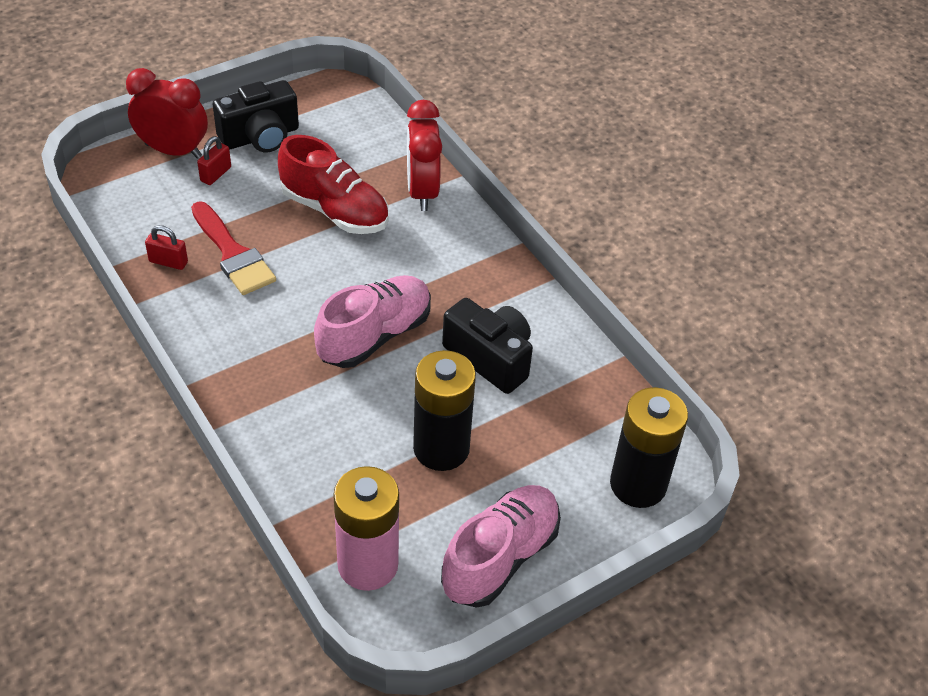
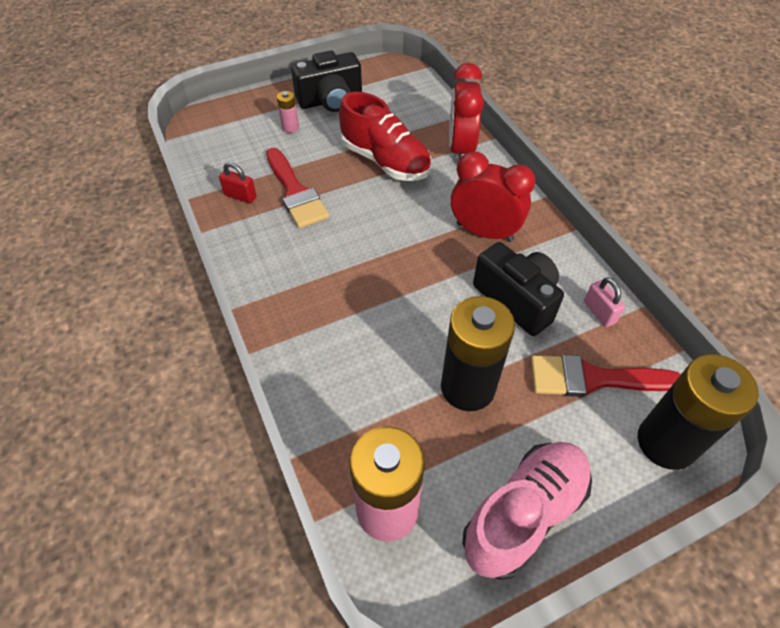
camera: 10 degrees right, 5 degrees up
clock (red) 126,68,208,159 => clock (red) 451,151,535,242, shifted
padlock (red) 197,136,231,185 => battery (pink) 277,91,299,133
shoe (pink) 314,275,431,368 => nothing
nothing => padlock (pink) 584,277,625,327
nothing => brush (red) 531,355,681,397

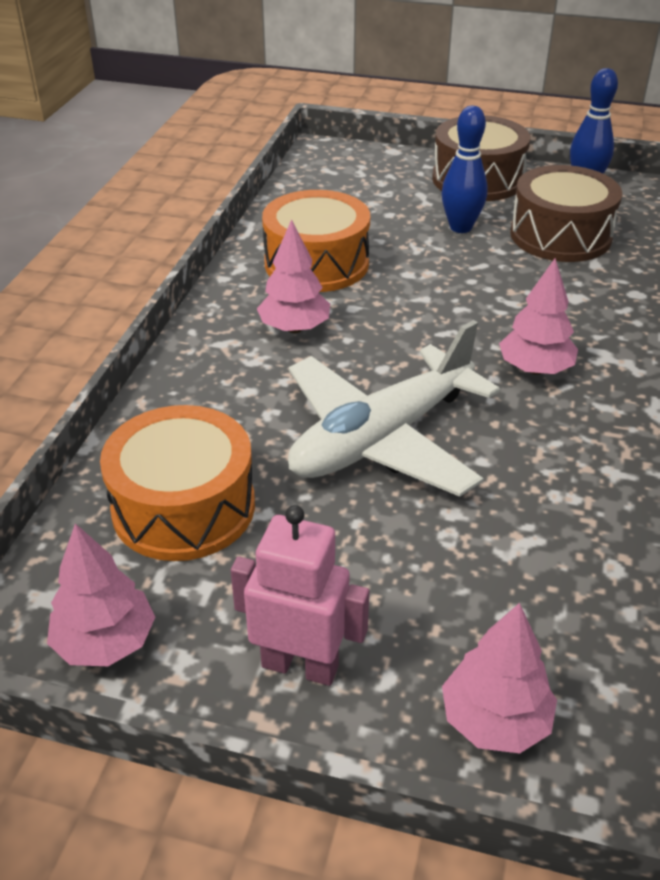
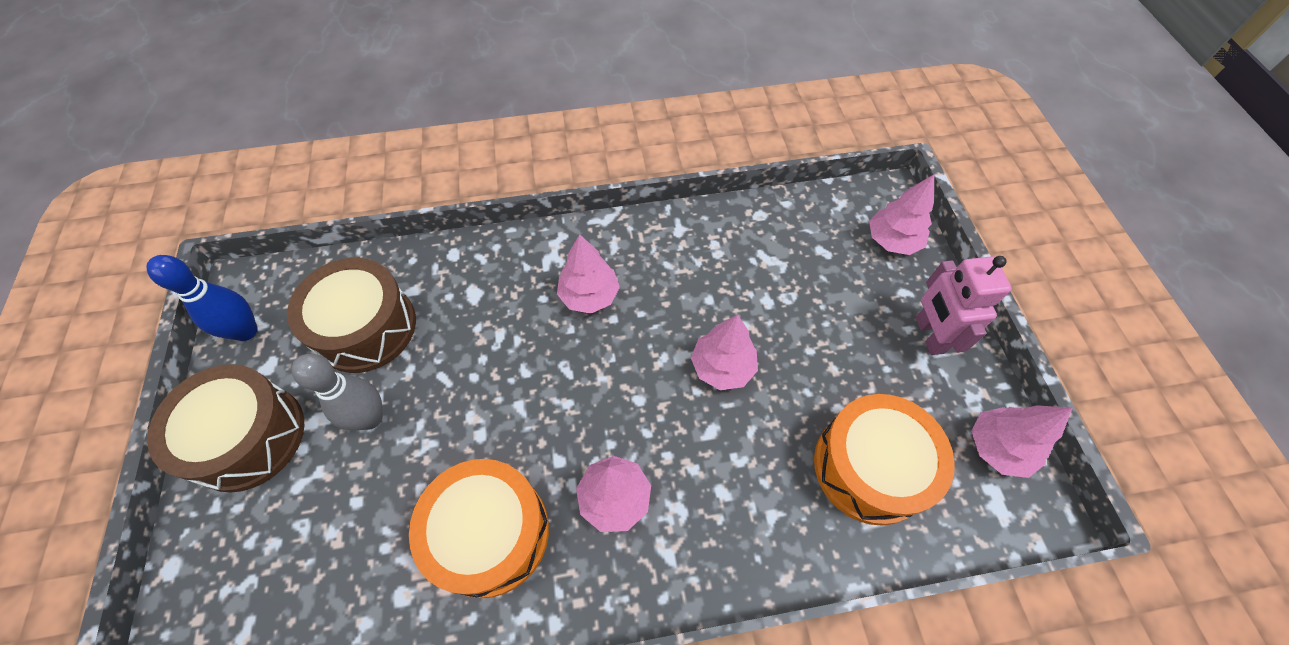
camera: 115 degrees left, 20 degrees up
bowling pin (blue) 442,106,488,233 => bowling pin (grey) 292,354,383,431
plane (white) 288,320,500,497 => tree (pink) 691,315,758,390

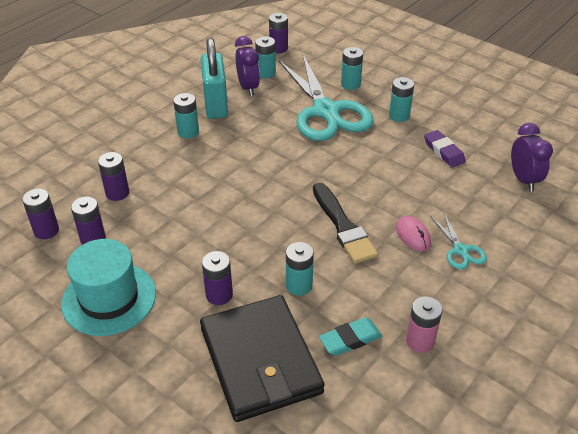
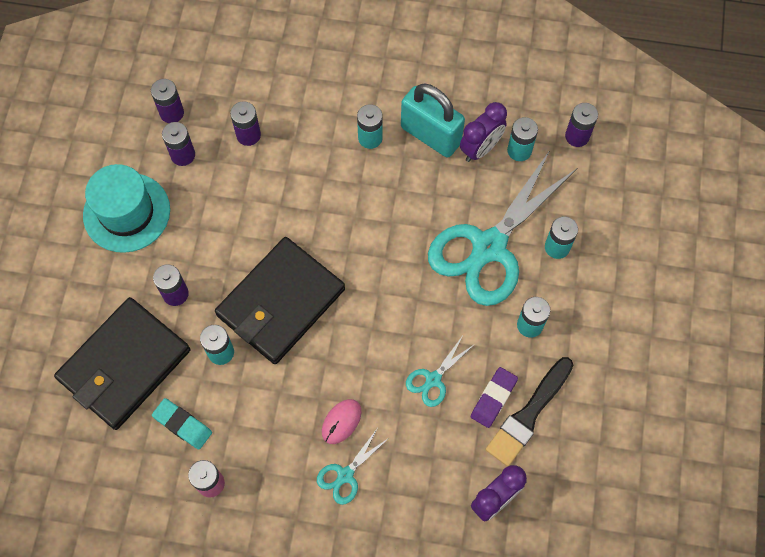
camera: 60 degrees right, 25 degrees up
padlock (turquoise) 201,38,228,119 => padlock (turquoise) 401,83,465,158, 75 degrees clockwise
brush (black) 313,183,378,264 => brush (black) 486,357,573,466, shifted
nothing => wallet (black) 215,237,345,364
nothing => scissors (turquoise) 406,337,475,407

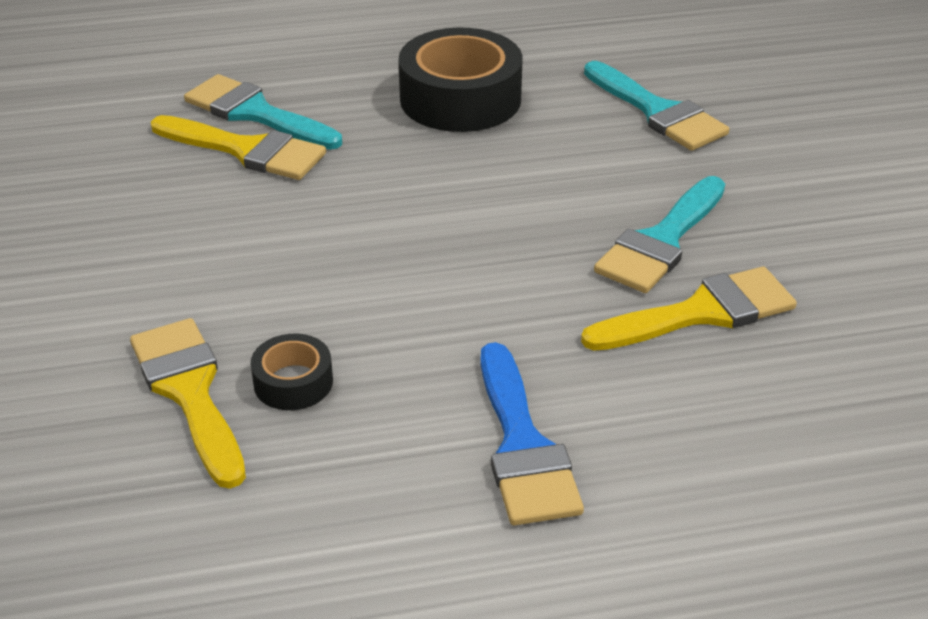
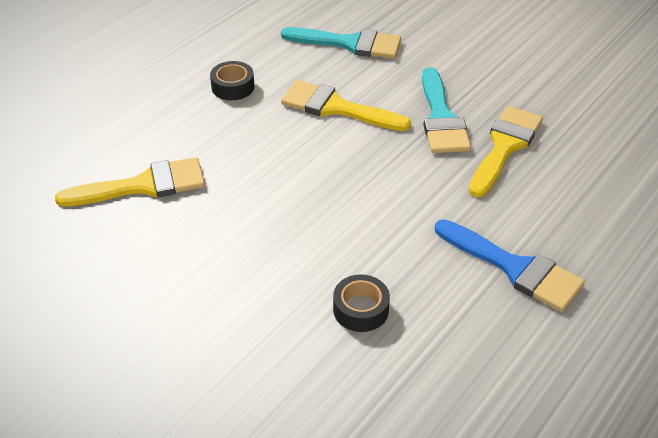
camera: 40 degrees left, 5 degrees up
tape (black) 398,28,523,132 => tape (black) 210,61,254,100, x0.49
brush (turquoise) 184,74,342,150 => nothing
brush (yellow) 130,318,246,489 => brush (yellow) 281,80,411,131, shifted

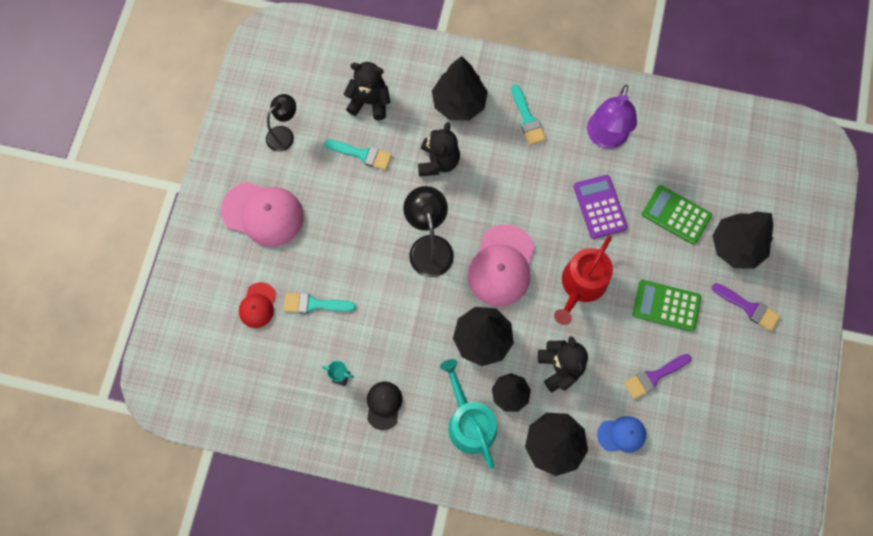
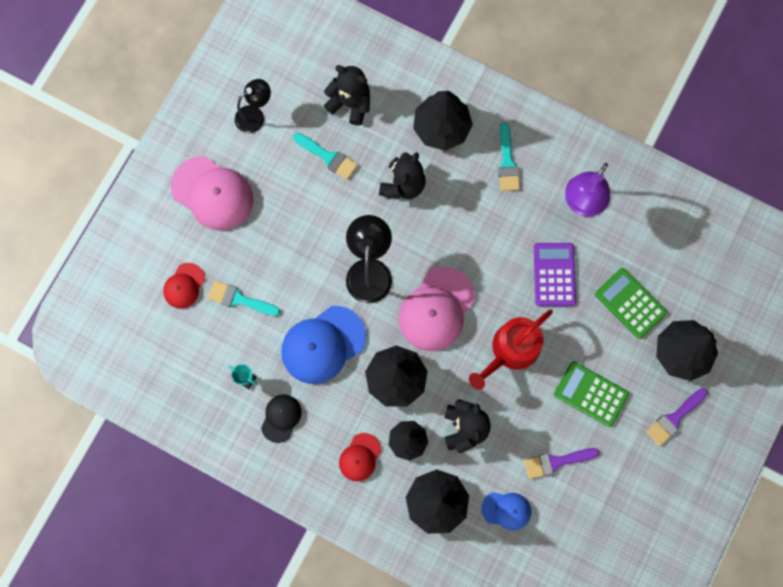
camera: 15 degrees right, 5 degrees up
brush (purple) 712,283,781,331 => brush (purple) 646,388,708,446, 90 degrees clockwise
watering can (turquoise) 440,359,497,469 => cap (red) 339,433,381,482
nothing => cap (blue) 281,306,366,384

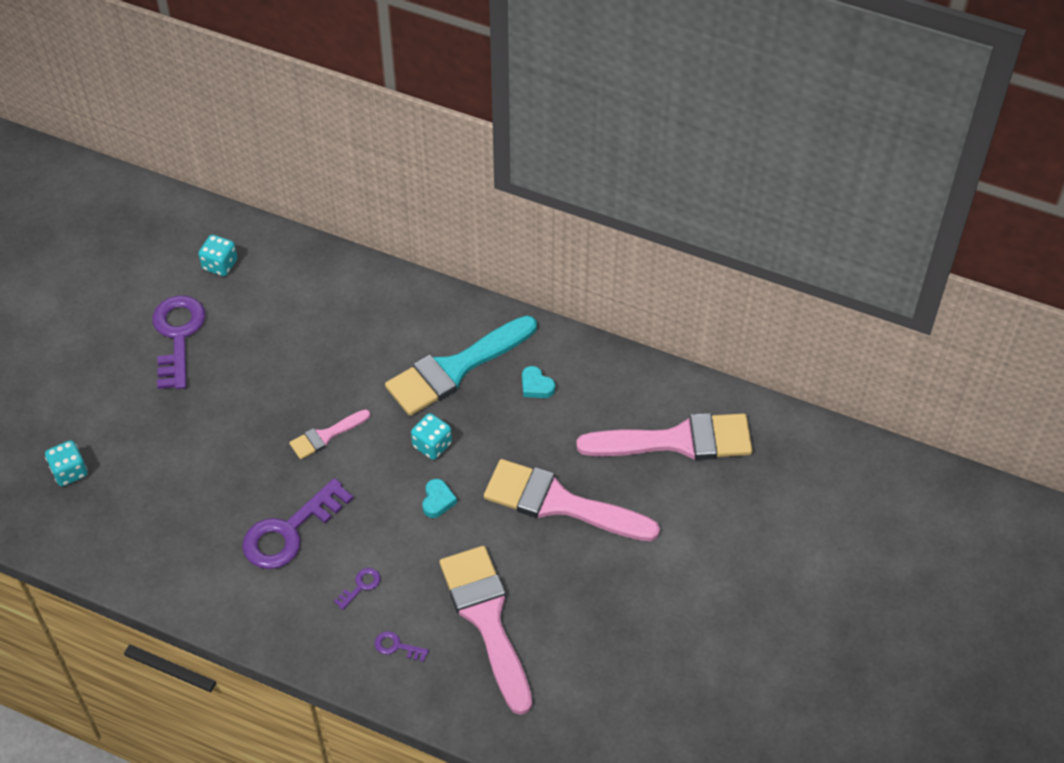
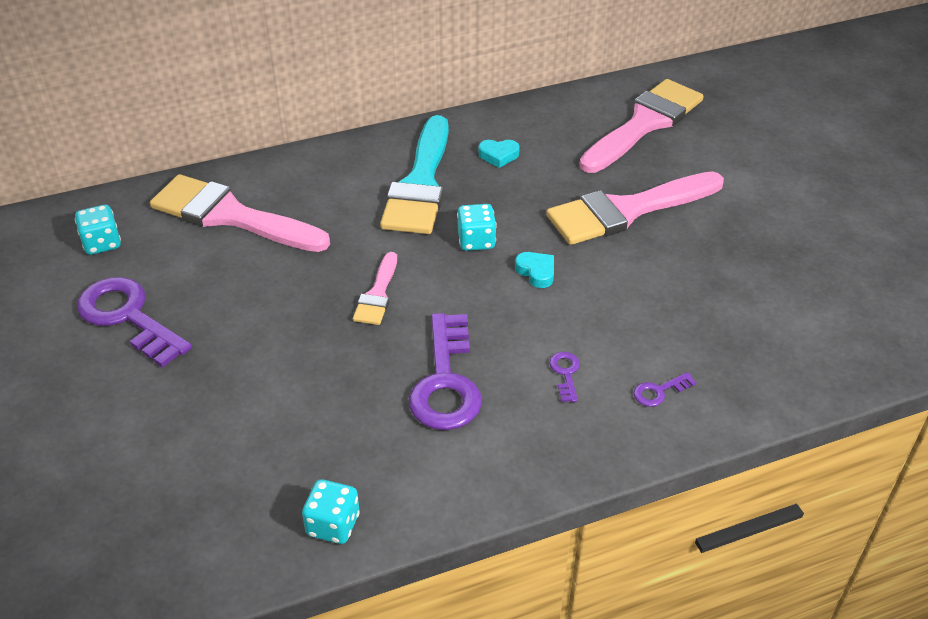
camera: 45 degrees left, 10 degrees down
dice (turquoise) 45,440,88,486 => dice (turquoise) 302,479,360,544, shifted
brush (pink) 440,546,532,715 => brush (pink) 150,174,330,252, shifted

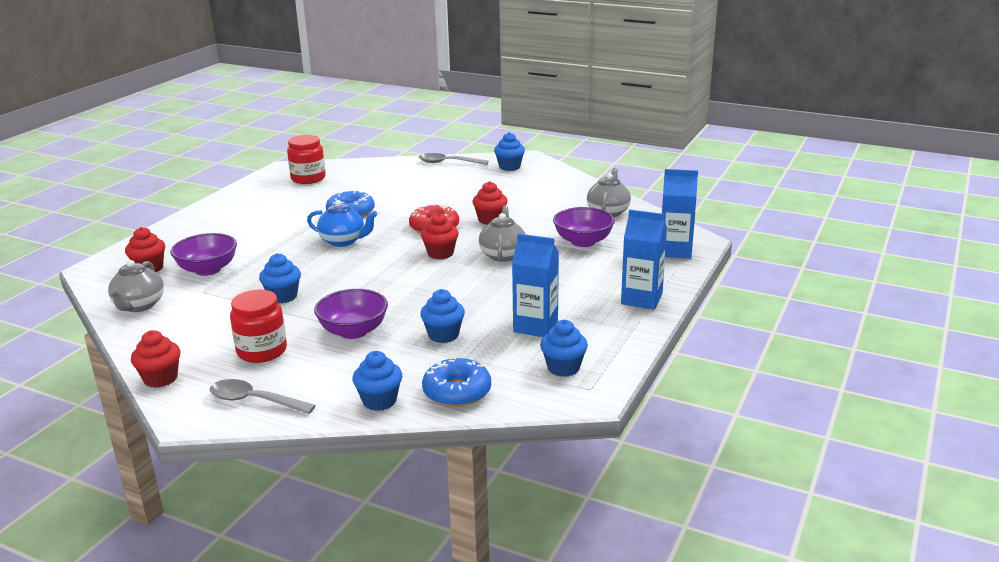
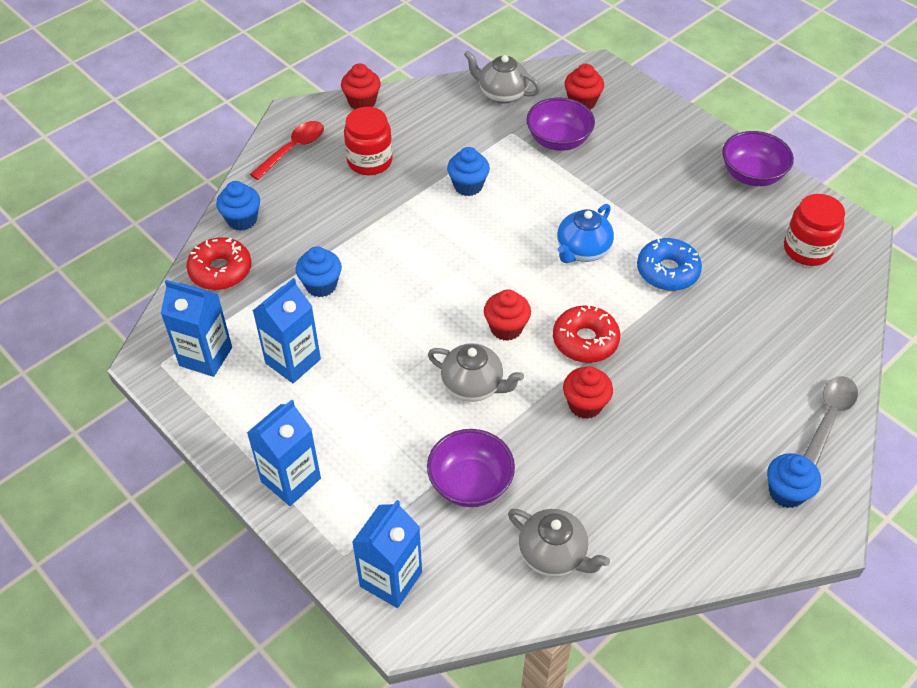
camera: 110 degrees right, 25 degrees up
bowl (purple) 314,289,388,339 => bowl (purple) 722,131,794,186, shifted
cupcake (blue) 540,320,588,377 => carton (blue) 161,280,232,377
donut (blue) 422,357,491,407 => donut (red) 186,237,251,290
spoon (grey) 210,379,316,414 => spoon (red) 250,121,324,180

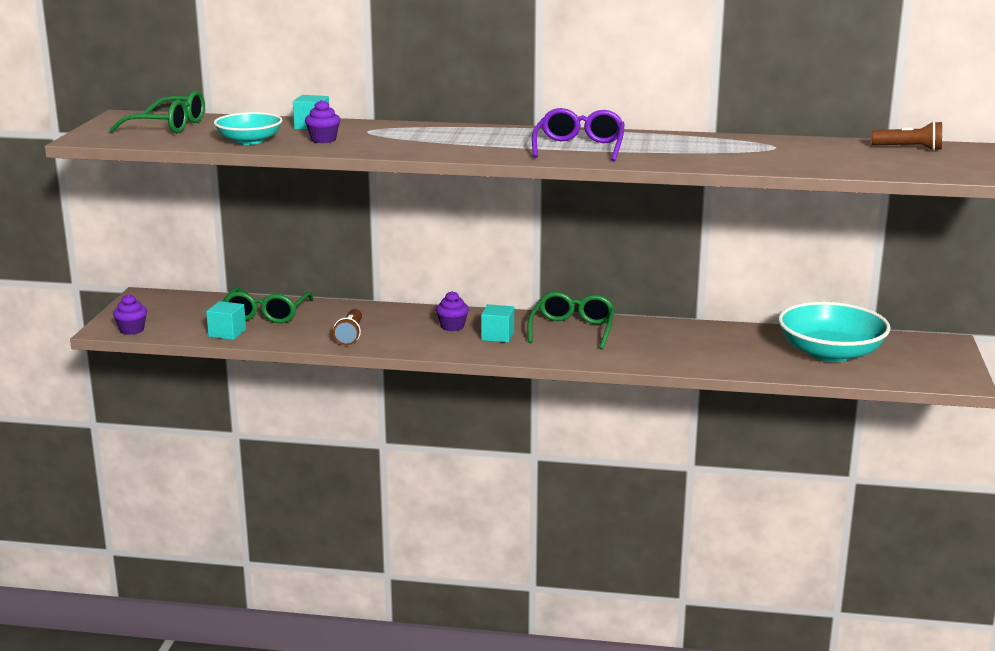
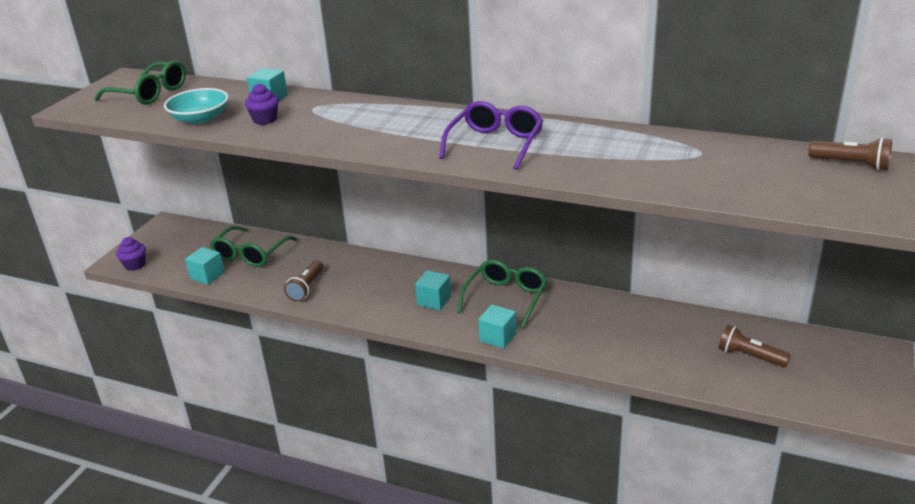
camera: 15 degrees right, 10 degrees up
cupcake (purple) 436,291,469,331 => nothing
bowl (turquoise) 778,302,891,362 => flashlight (brown) 719,325,791,367
nothing => cube (turquoise) 478,304,517,349

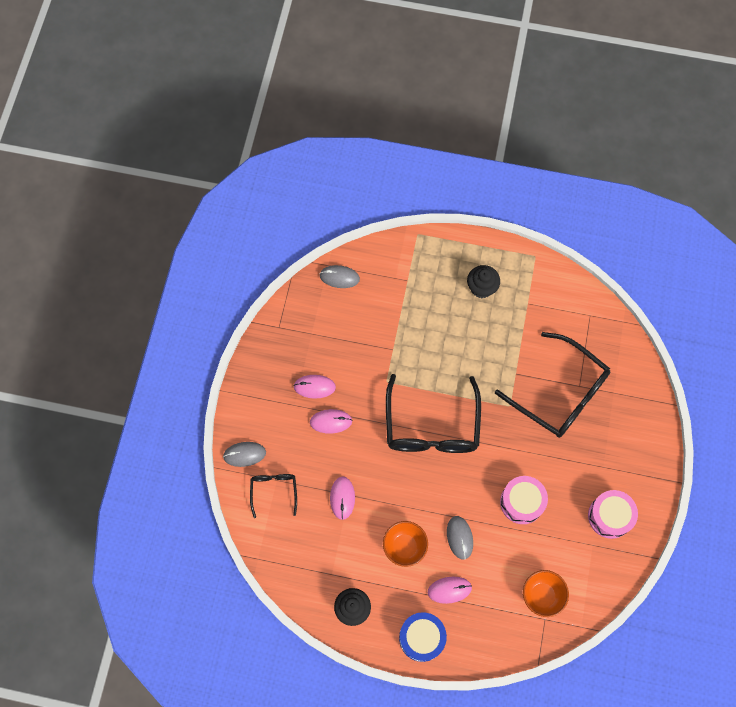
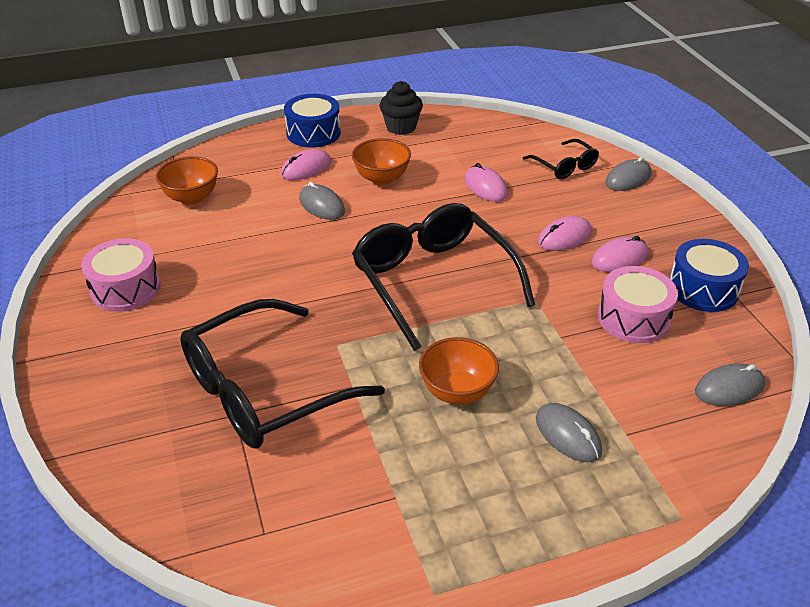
camera: 150 degrees right, 30 degrees down
cupcake (black) 467,265,500,298 => nothing
glasses (black) 495,332,610,438 => glasses (black) 180,299,385,449, 45 degrees counterclockwise
drum (pink) 500,476,548,524 => drum (pink) 598,266,678,343, shifted
nothing => drum (blue) 670,239,749,312
nothing => bowl (orange) 419,337,499,405
nothing => mouse (grey) 536,403,602,462

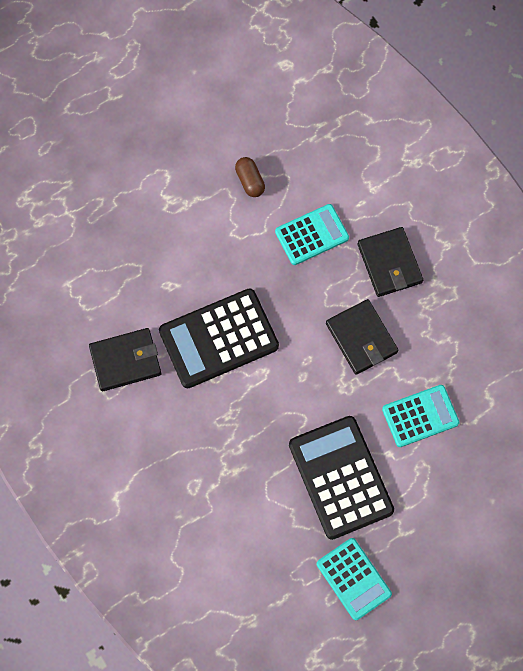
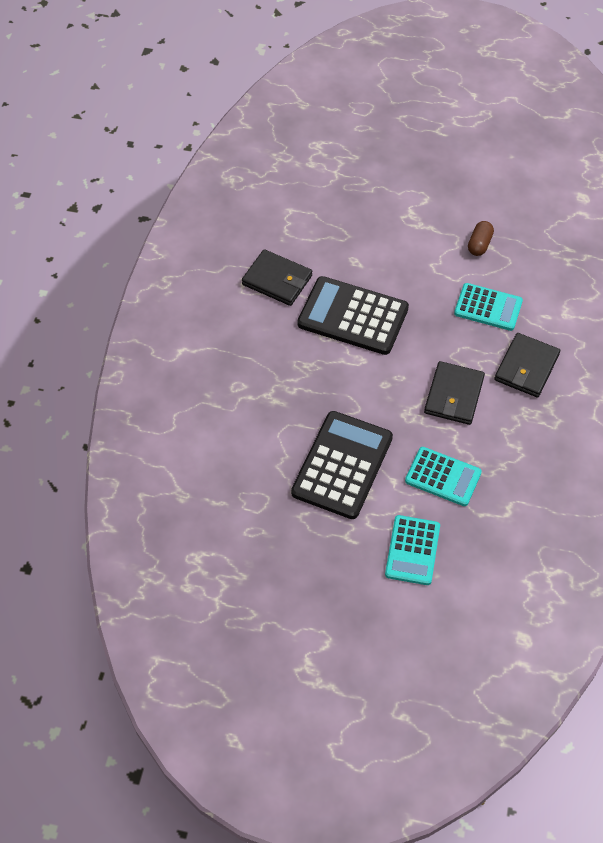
camera: 45 degrees right, 15 degrees down
calculator (turquoise) 317,538,392,620 => calculator (turquoise) 385,515,440,585, shifted

